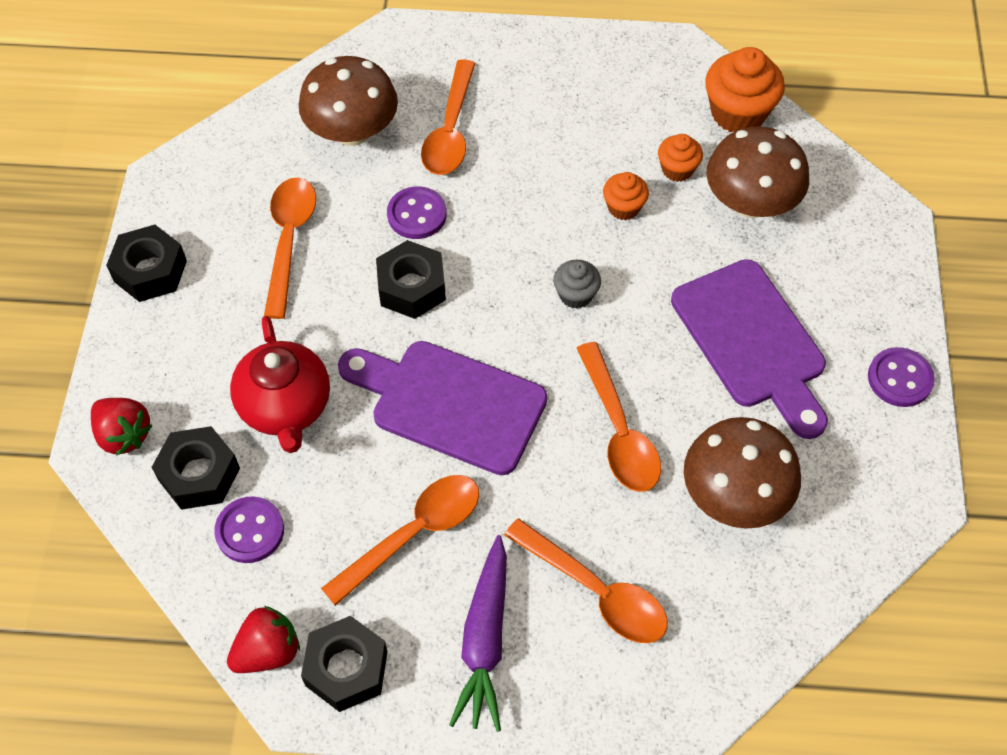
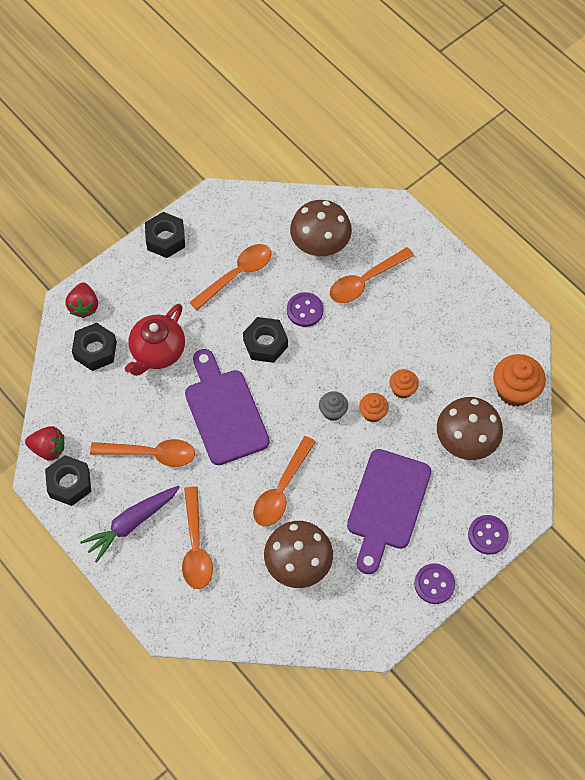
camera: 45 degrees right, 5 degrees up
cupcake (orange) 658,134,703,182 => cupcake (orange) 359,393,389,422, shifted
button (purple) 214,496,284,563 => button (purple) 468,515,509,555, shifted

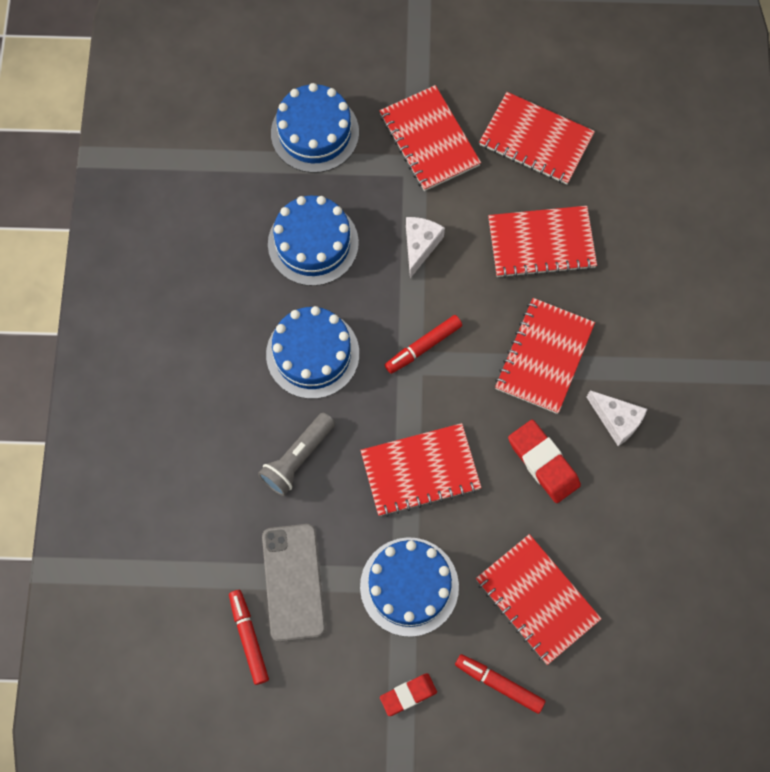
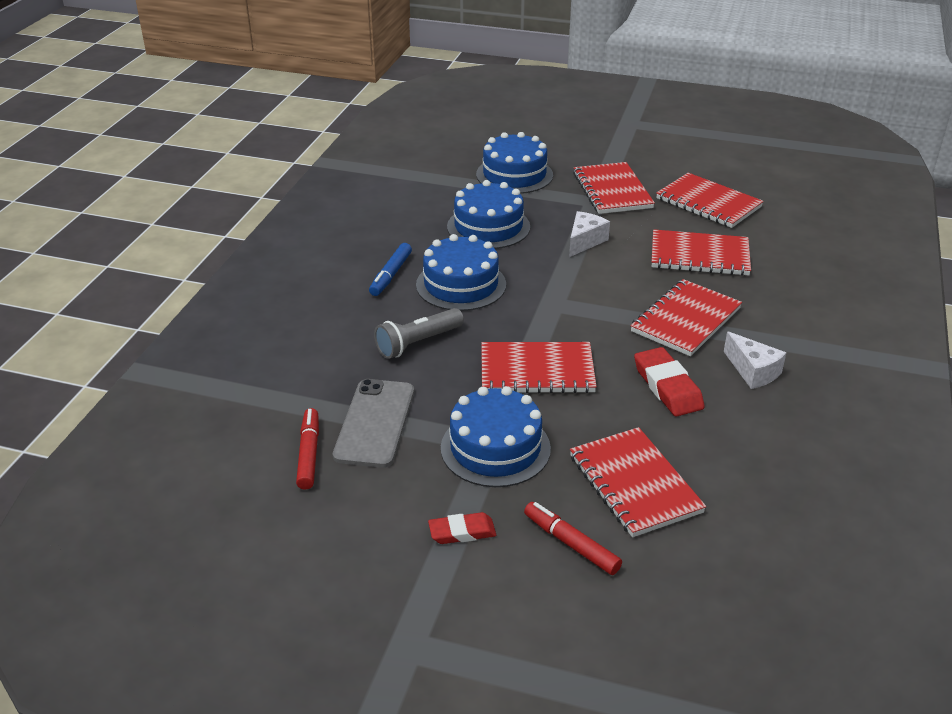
camera: 15 degrees right, 35 degrees down
marker (red) 385,315,462,374 => nothing
nothing => marker (blue) 369,243,412,296

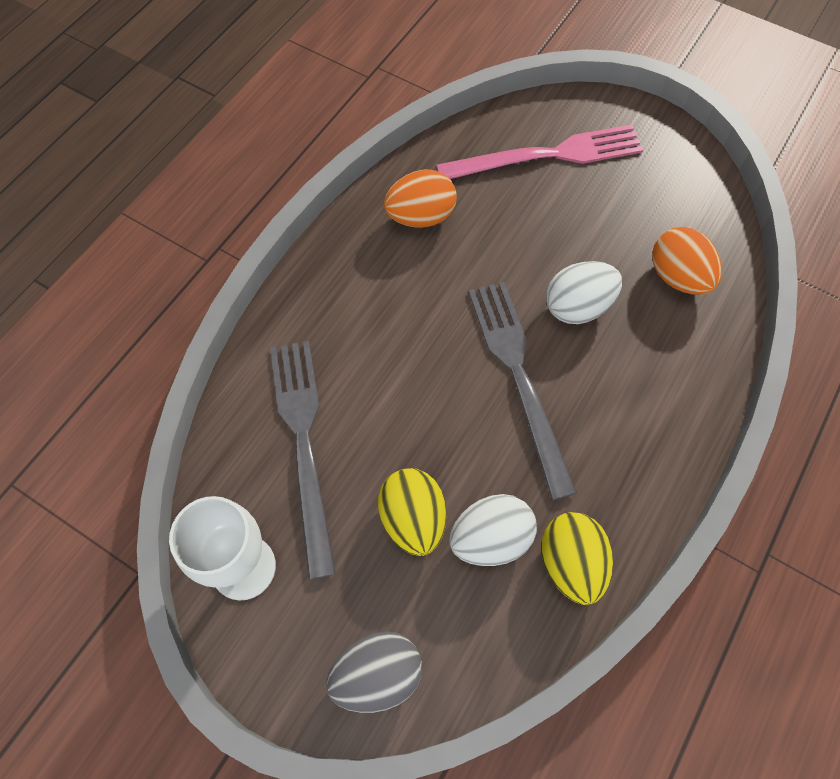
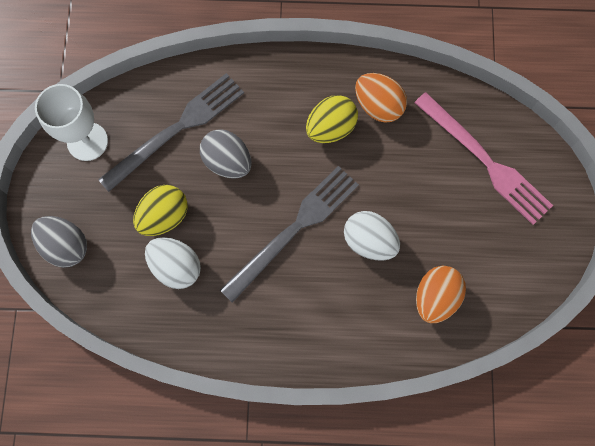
camera: 60 degrees right, 10 degrees up
egg (yellow) 541,512,613,605 => egg (yellow) 306,95,358,143, shifted
nothing => egg (grey) 200,129,252,179

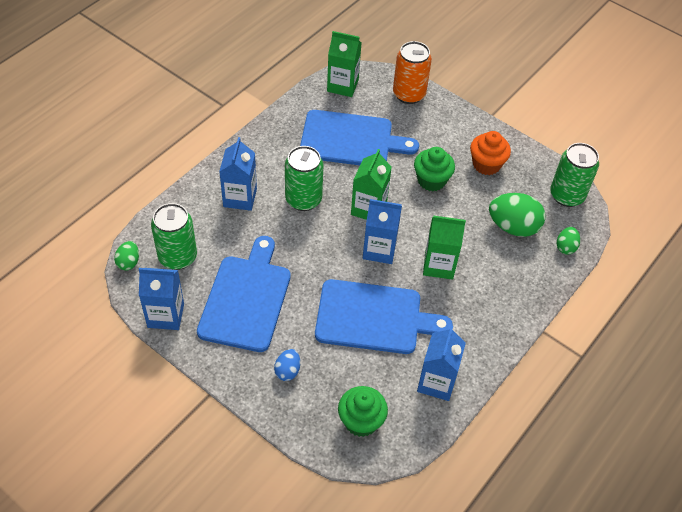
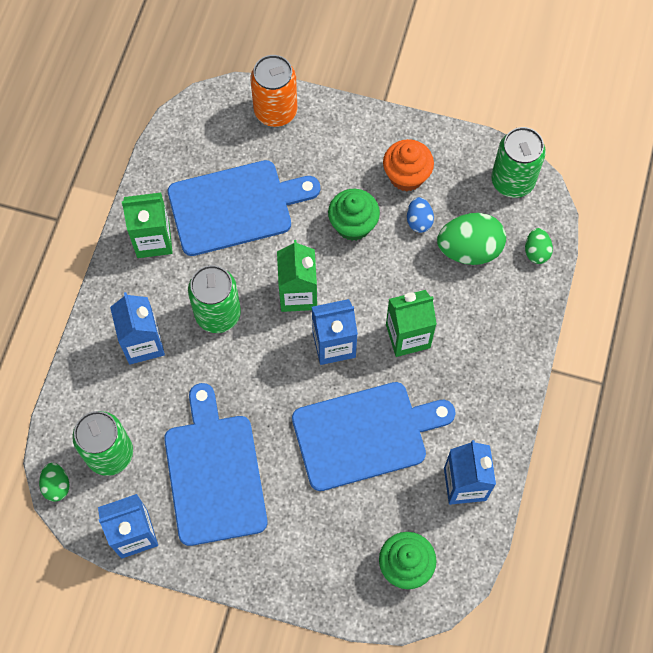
camera: 20 degrees left, 15 degrees up
carton (green) 327,31,361,97 => carton (green) 122,193,173,258, shifted
egg (blue) 274,349,300,381 => egg (blue) 407,197,434,233, shifted

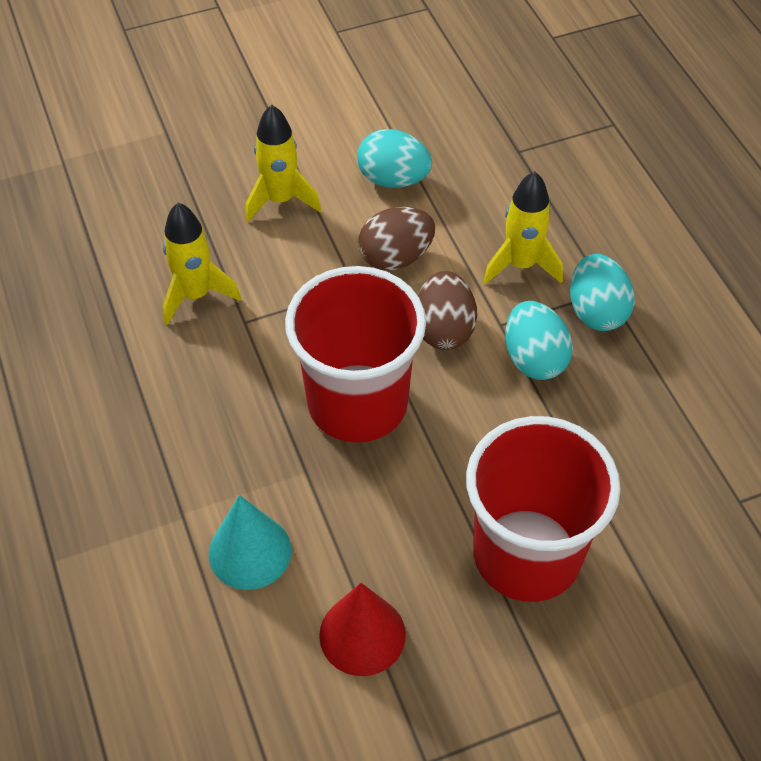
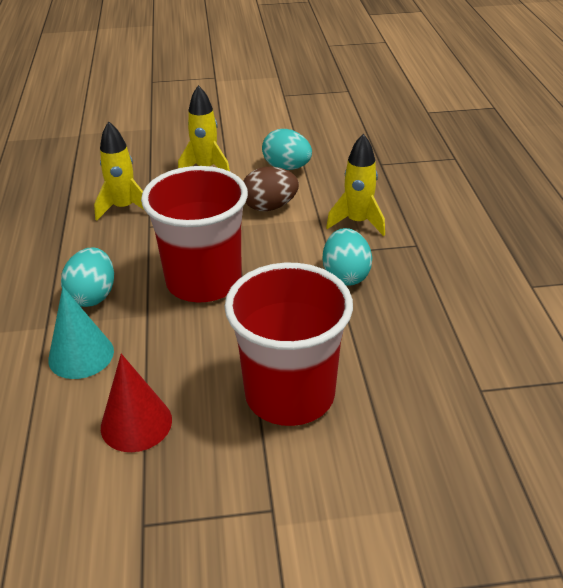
camera: 15 degrees right, 15 degrees down
egg (turquoise) 570,254,635,331 => egg (turquoise) 61,248,114,307, shifted
egg (brown) 418,271,477,350 => nothing

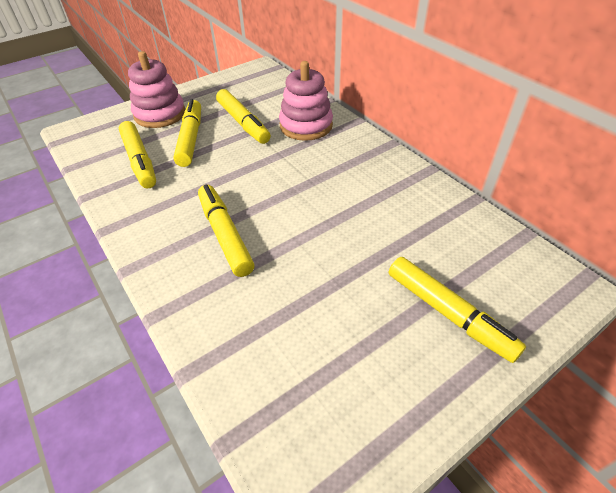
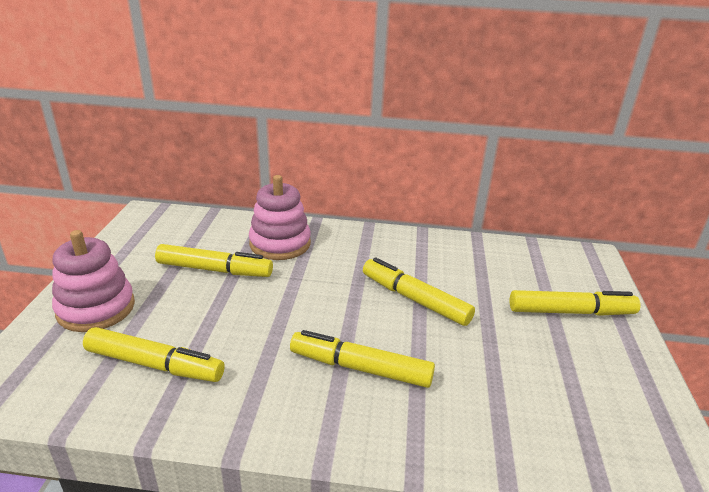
camera: 50 degrees left, 15 degrees down
marker (yellow) 173,99,201,167 => marker (yellow) 363,258,475,326, shifted

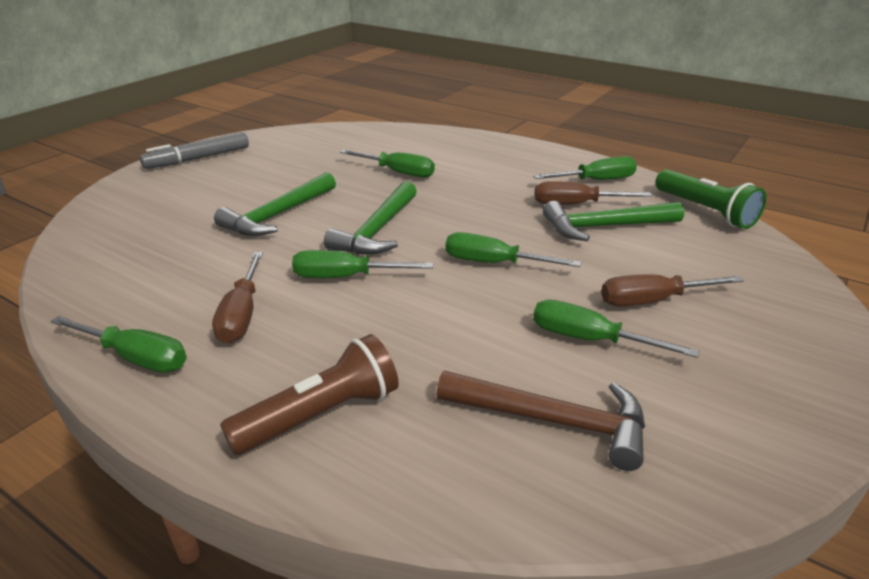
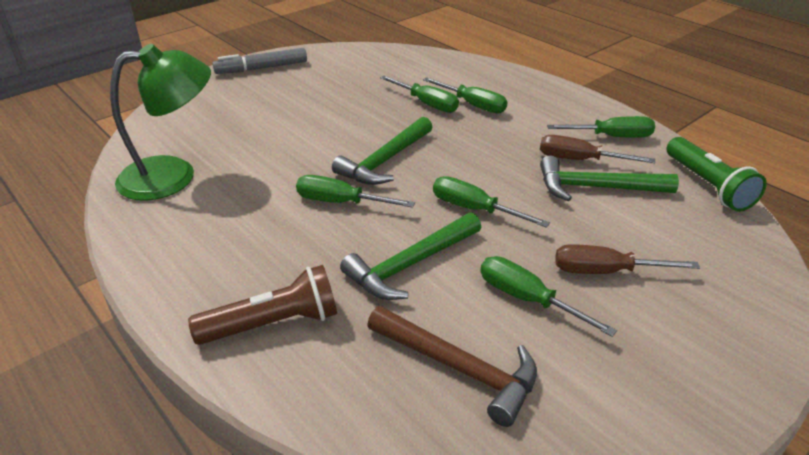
camera: 15 degrees right, 5 degrees up
hammer (green) 214,172,336,236 => hammer (green) 340,213,481,300, shifted
screwdriver (brown) 212,252,263,344 => nothing
screwdriver (green) 50,316,187,373 => screwdriver (green) 423,77,508,114, shifted
nothing => lamp (green) 110,44,211,201

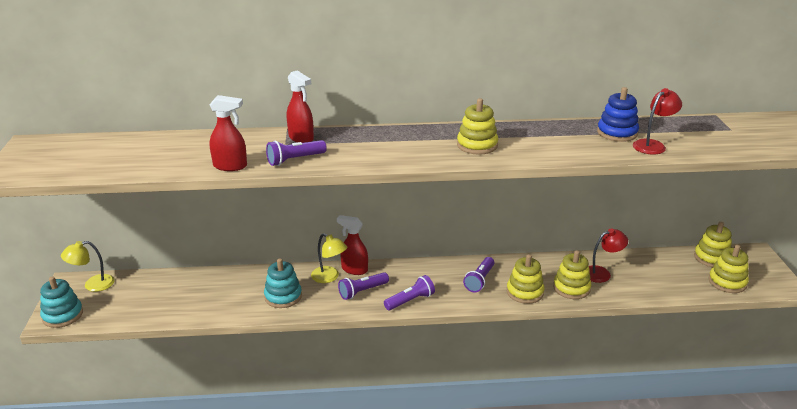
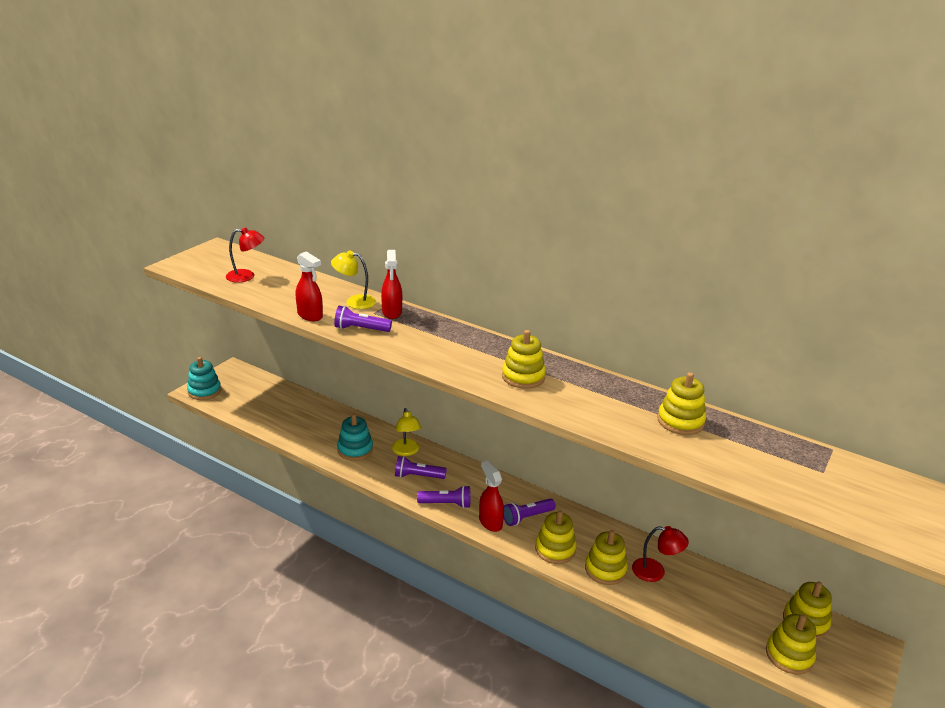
camera: 35 degrees right, 0 degrees up
stacking toy (blue) 597,87,639,142 => stacking toy (yellow) 657,372,706,435
lamp (red) 633,88,682,155 => lamp (red) 226,227,264,283, shifted
spray bottle (red) 337,215,368,275 => spray bottle (red) 479,461,504,532, shifted
lamp (yellow) 61,241,115,292 => lamp (yellow) 331,250,376,309, shifted

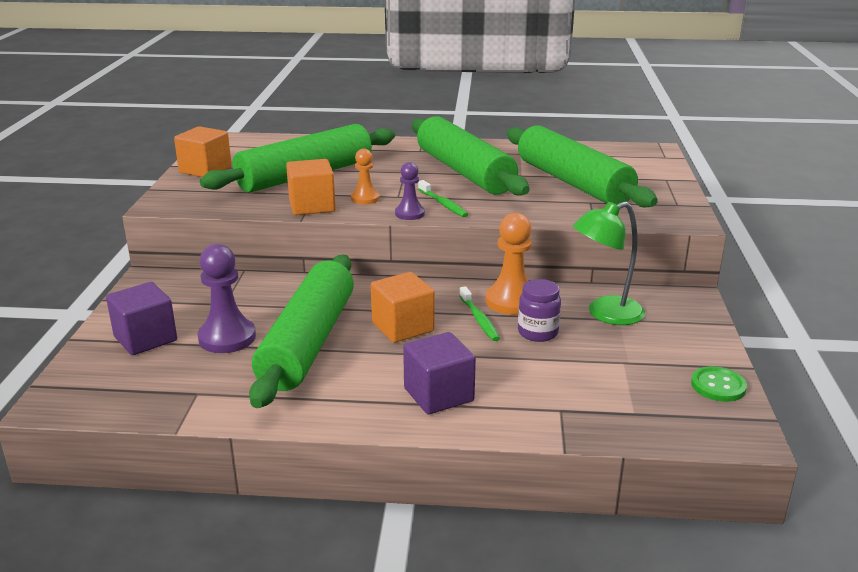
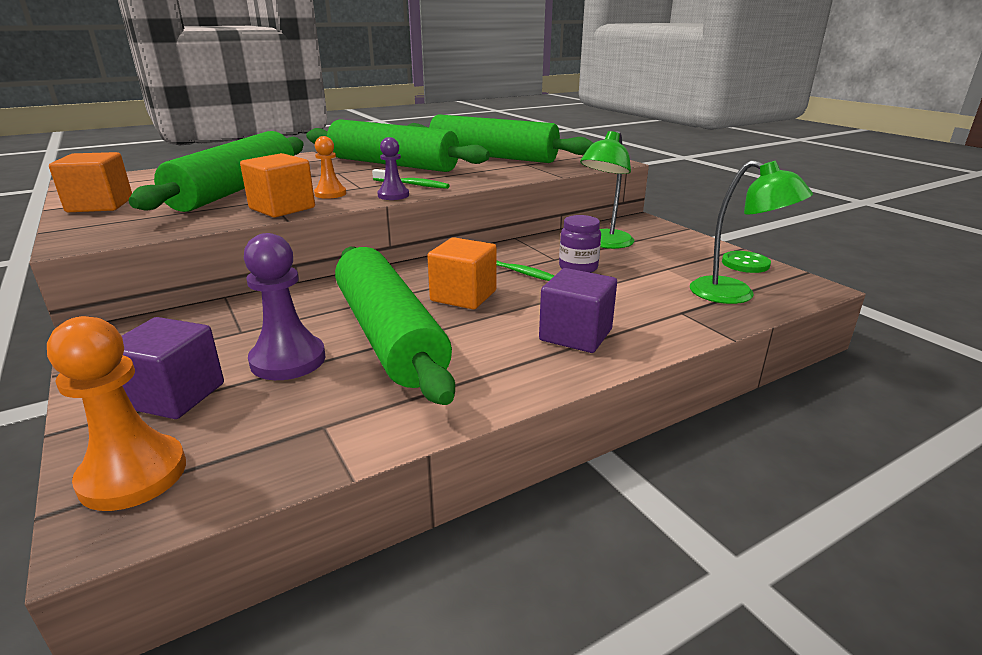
camera: 35 degrees left, 0 degrees up
pawn (orange) 485,213,532,315 => pawn (orange) 47,316,186,511, shifted
nothing => lamp (green) 690,160,813,304

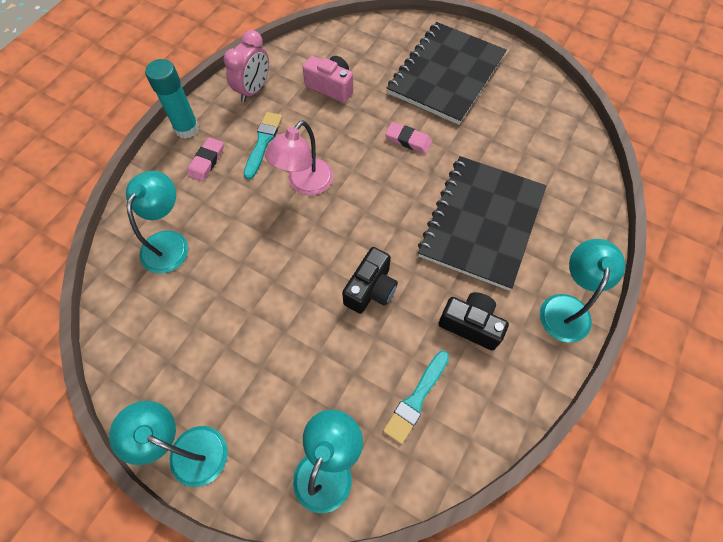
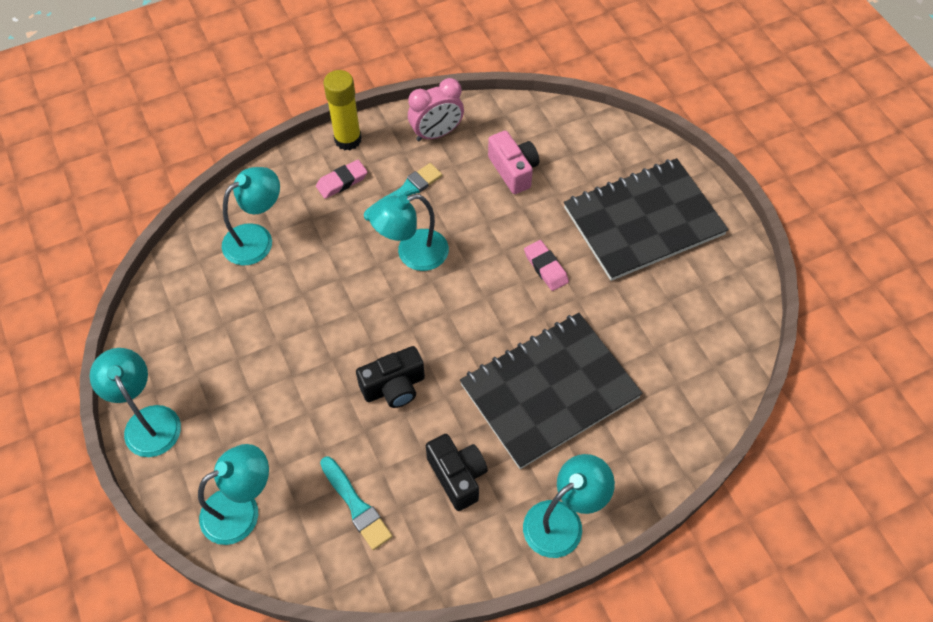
camera: 35 degrees right, 5 degrees down
glue stick (turquoise) 145,59,199,139 => glue stick (yellow) 323,70,362,150
lamp (pink) 265,120,333,195 => lamp (turquoise) 369,194,449,271
brush (turquoise) 383,351,449,444 => brush (turquoise) 320,456,393,550, 105 degrees counterclockwise

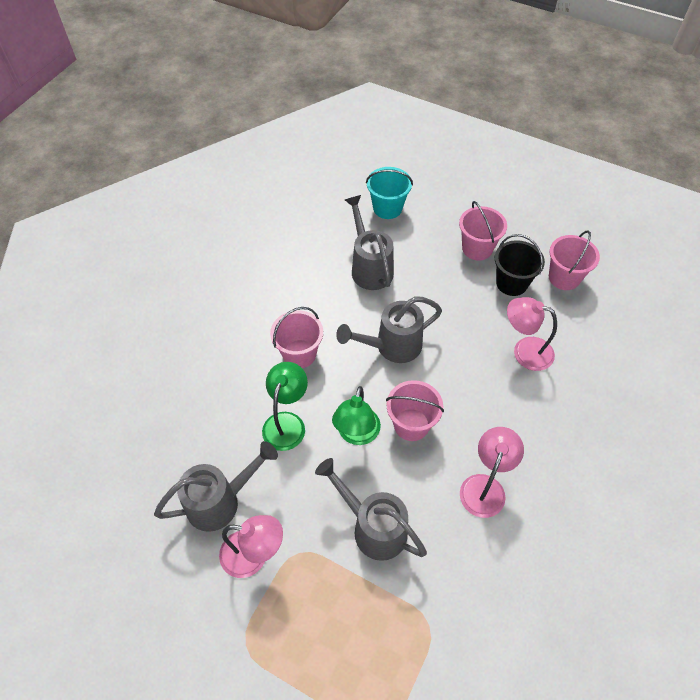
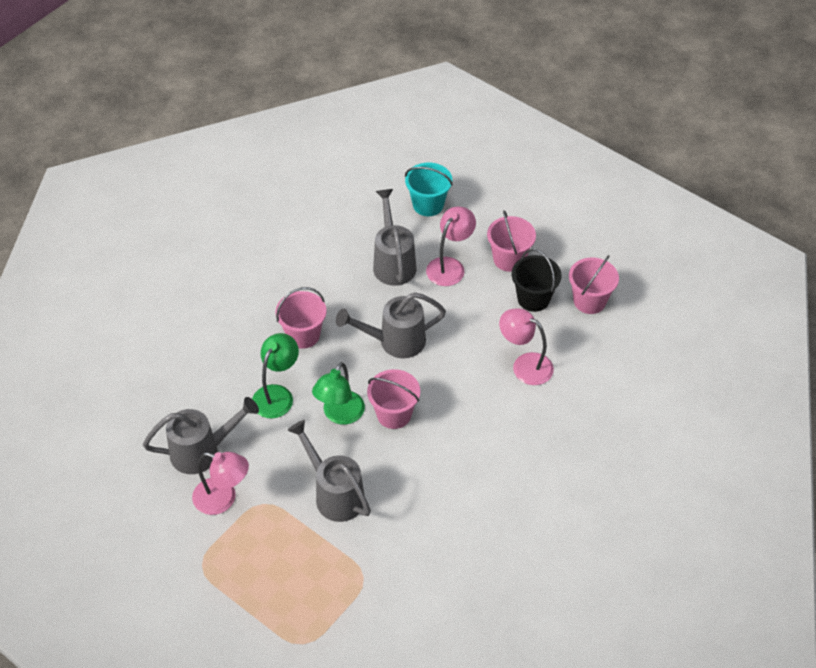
camera: 10 degrees right, 5 degrees down
lamp (pink) 460,427,524,518 => lamp (pink) 426,207,476,286, shifted

